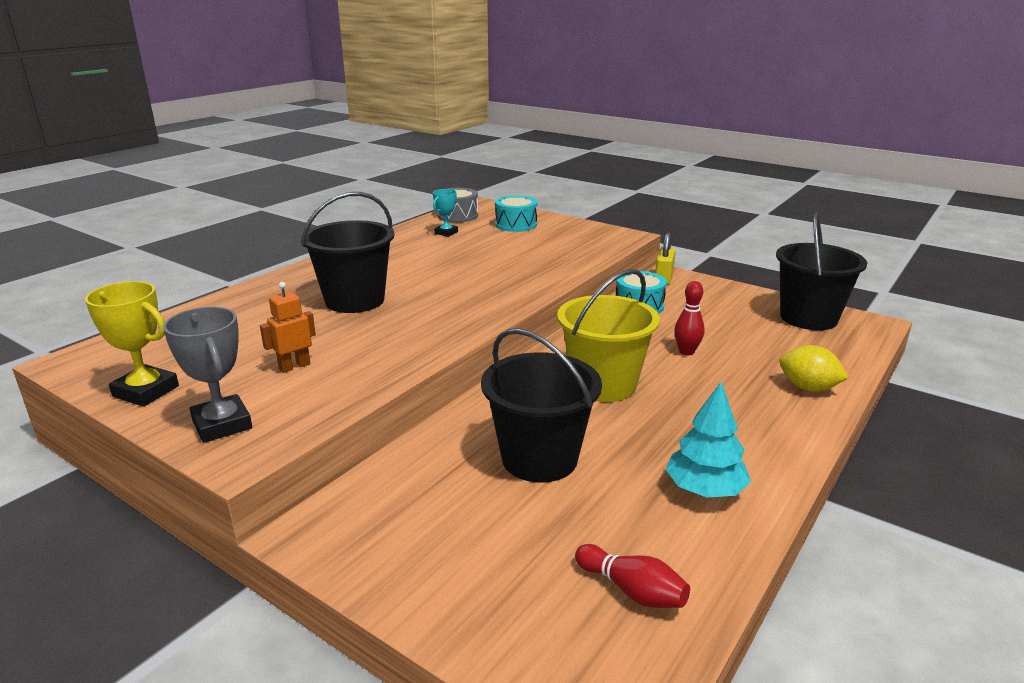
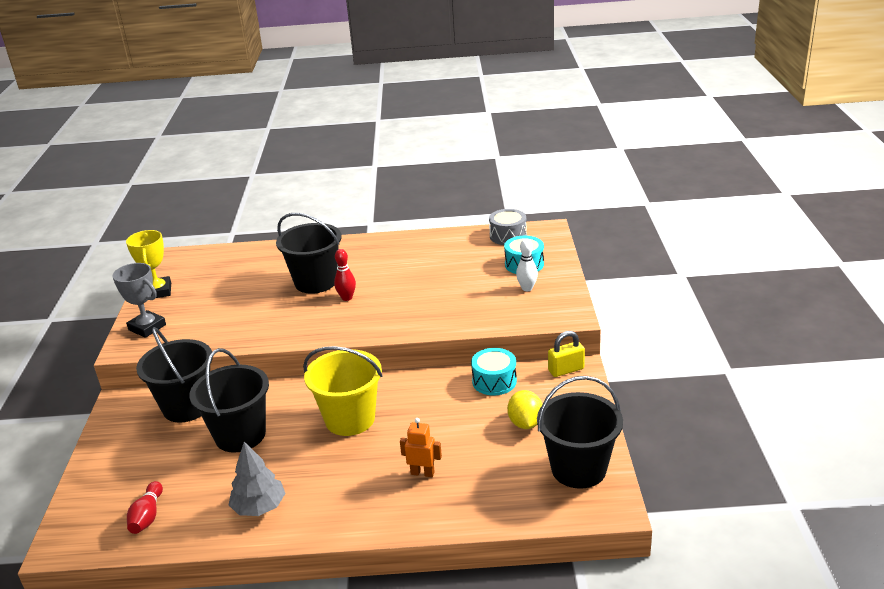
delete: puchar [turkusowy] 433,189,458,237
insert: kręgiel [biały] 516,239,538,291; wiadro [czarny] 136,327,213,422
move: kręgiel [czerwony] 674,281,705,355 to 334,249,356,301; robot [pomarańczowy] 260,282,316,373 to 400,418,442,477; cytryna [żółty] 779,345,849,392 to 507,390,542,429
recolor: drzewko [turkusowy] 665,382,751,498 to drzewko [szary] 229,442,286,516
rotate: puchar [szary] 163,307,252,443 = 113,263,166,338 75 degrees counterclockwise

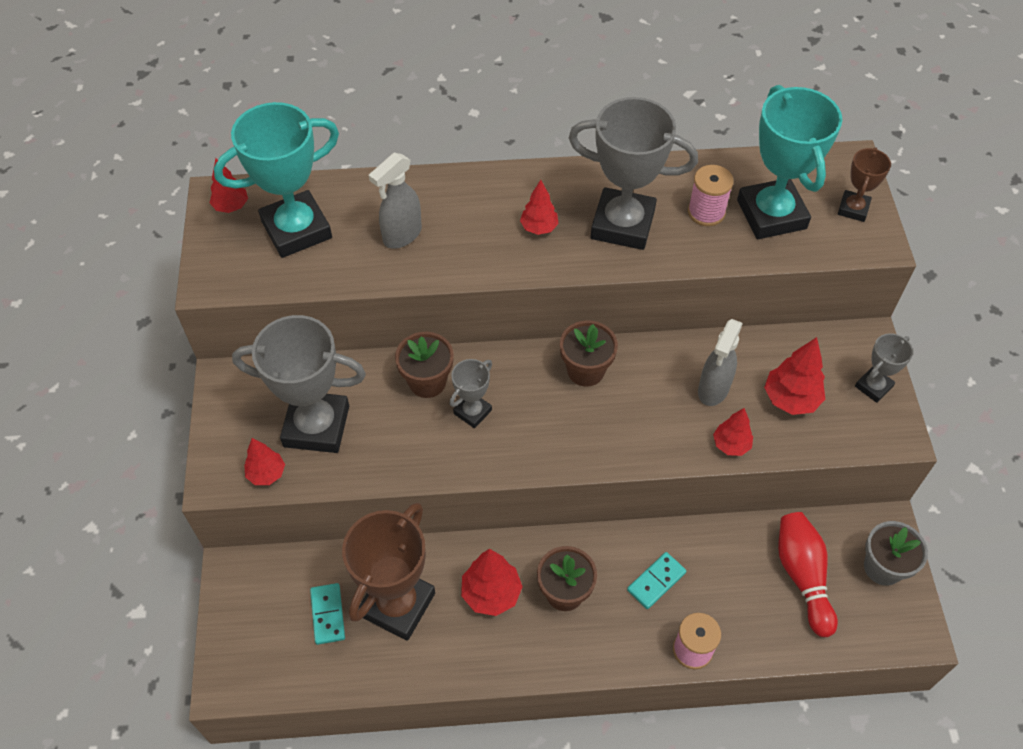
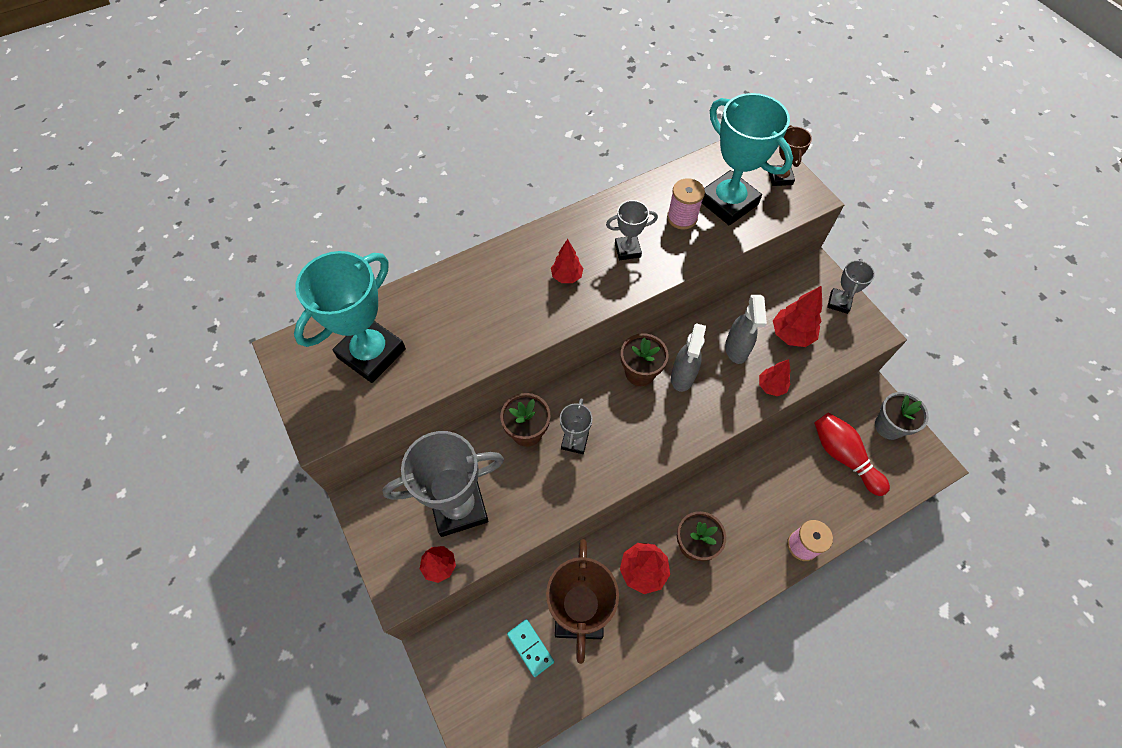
delete: drzewko [czerwony] 210,158,248,213; kostka domina [turkusowy] 627,552,686,609
move: spryskiwacz [szary] 369,153,422,249 to 671,323,706,392
resize: puchar [szary] 569,97,698,250 = 606,200,658,260 x0.50

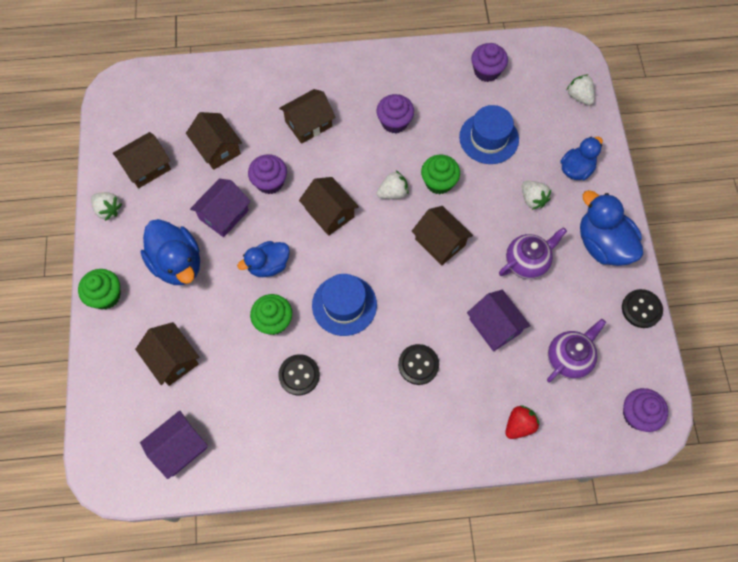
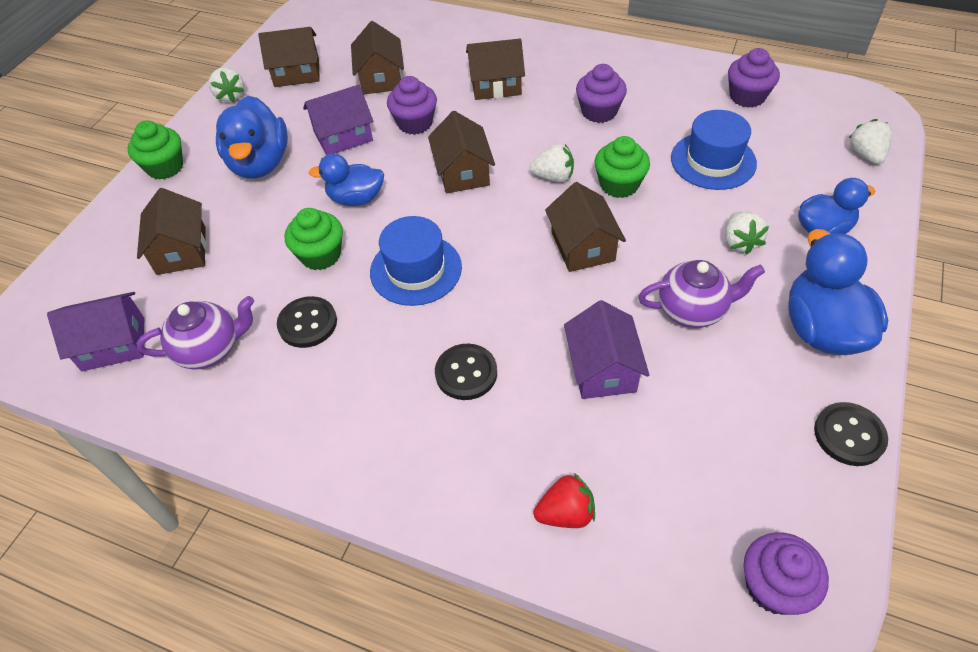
move: imbryk [fioletowy] 547,319,606,382 to 137,296,254,369

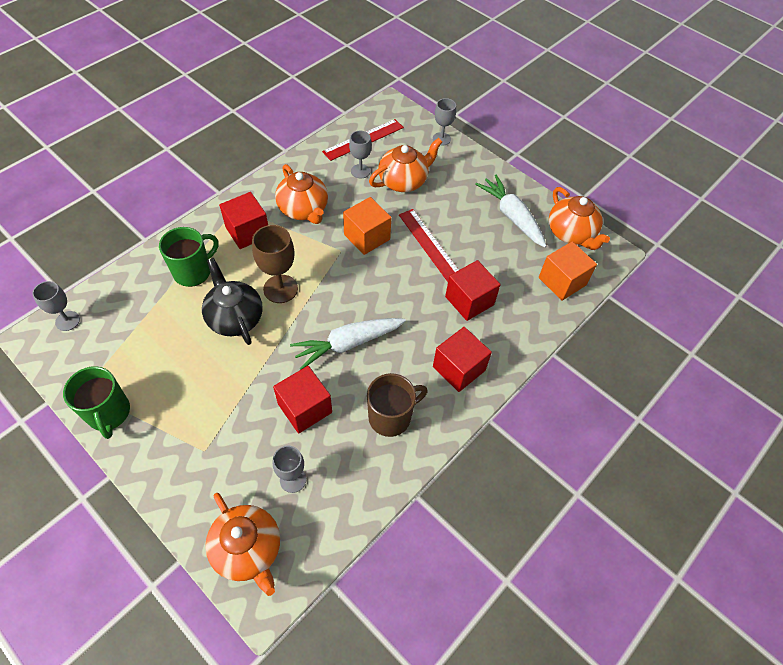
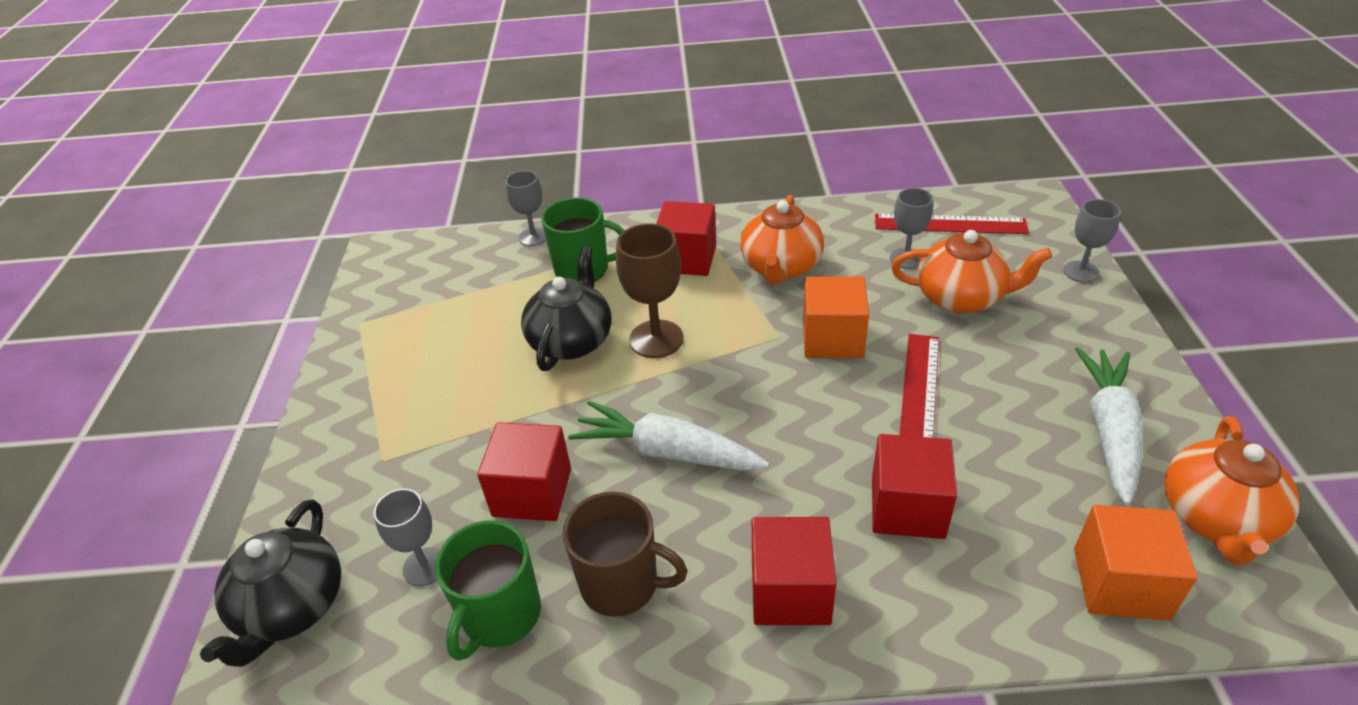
move: kielich [szary] 32,281,80,331 to 506,171,546,246; kubek [zielony] 63,366,130,439 to 435,520,541,661
recolor: imbryk [pomarańczowy] 205,493,280,596 to imbryk [czarny] 200,499,341,667

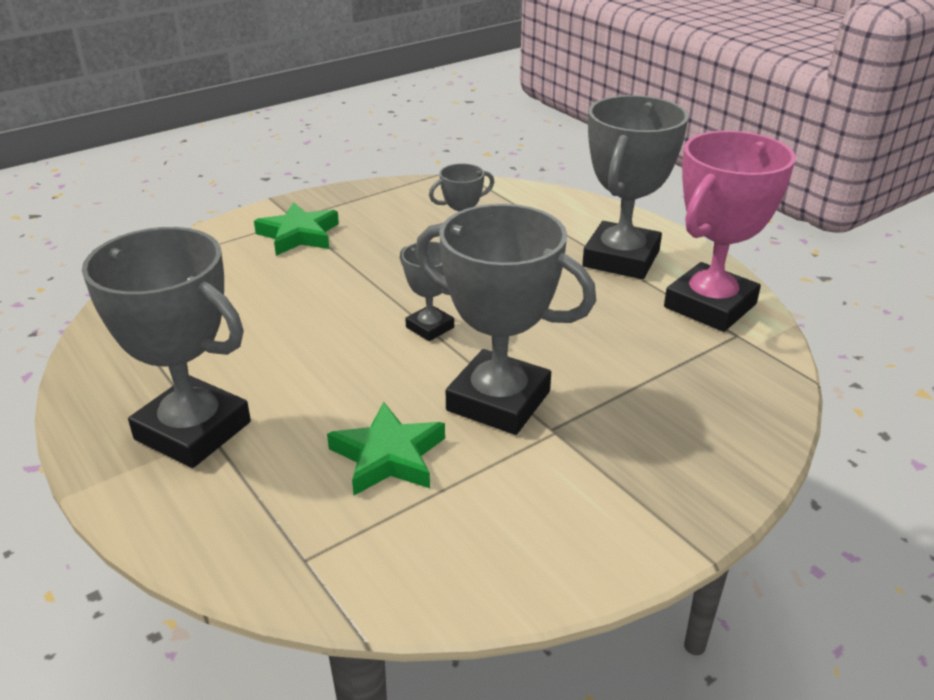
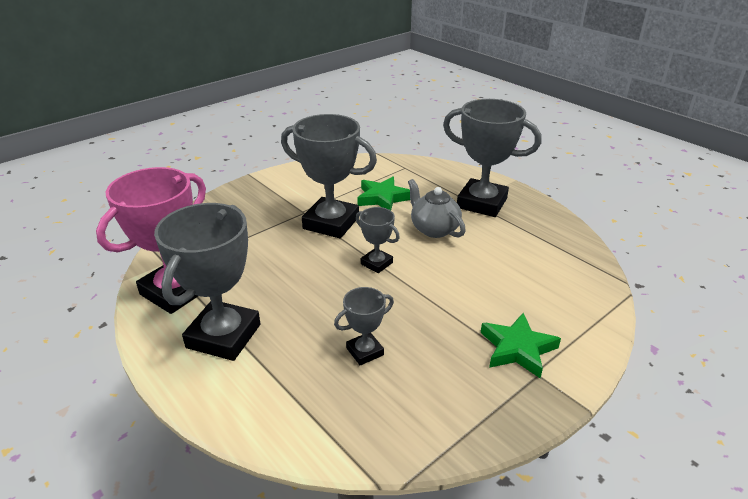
insert: imbryk [szary] 408,179,466,238

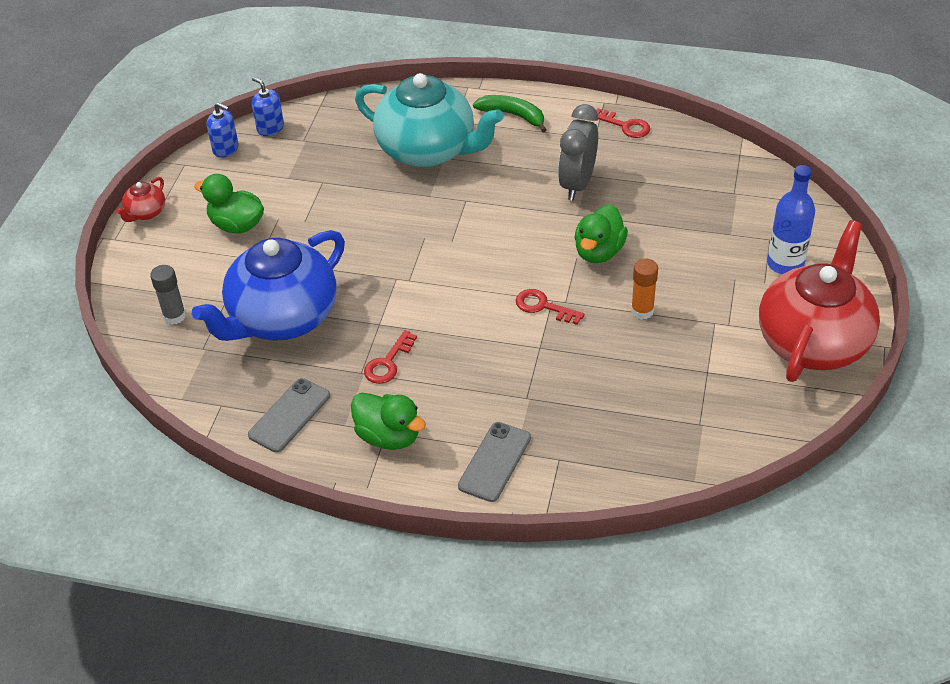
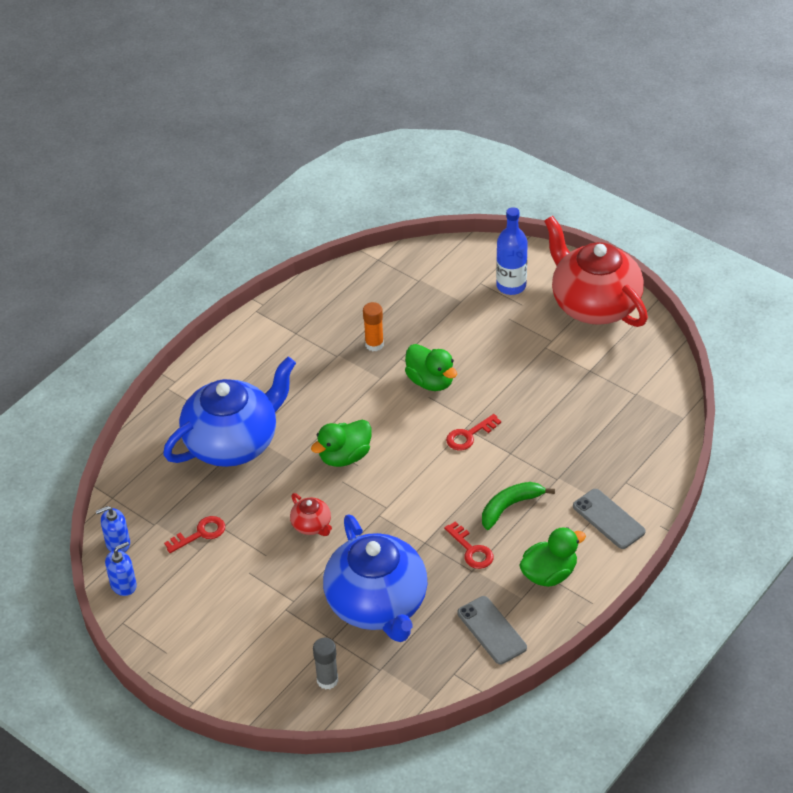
delete: budzik [szary] 558,104,598,200
move: banan [zielony] 473,95,546,133 to 482,482,555,530; klucz [czerwony] 596,108,650,138 to 164,516,225,553; kaczka [zielony] 194,174,264,233 to 311,420,372,467; imbryk [czerwony] 116,177,165,222 to 290,493,332,536; klej w sztyfcie [pomarańczowy] 631,258,658,319 to 363,302,384,351
recolor: imbryk [turkusowy] 355,73,504,167 to imbryk [niebieski] 163,357,296,467

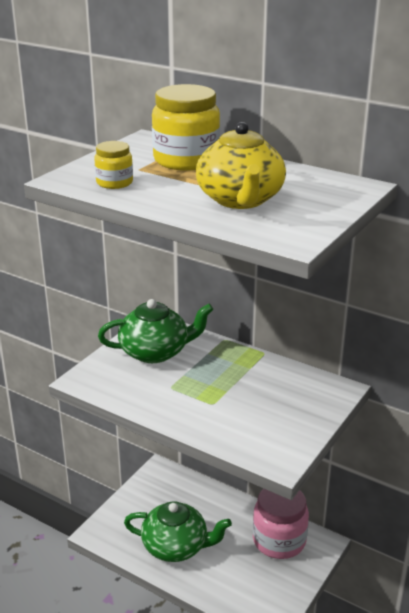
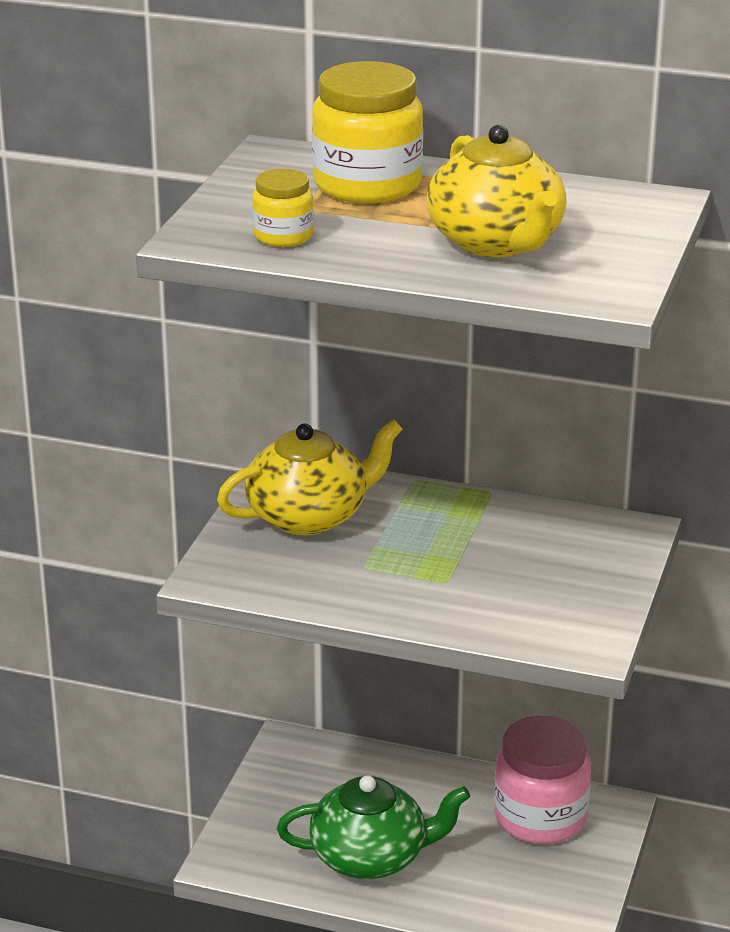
recolor: imbryk [zielony] 98,299,214,363 to imbryk [żółty] 217,420,402,535

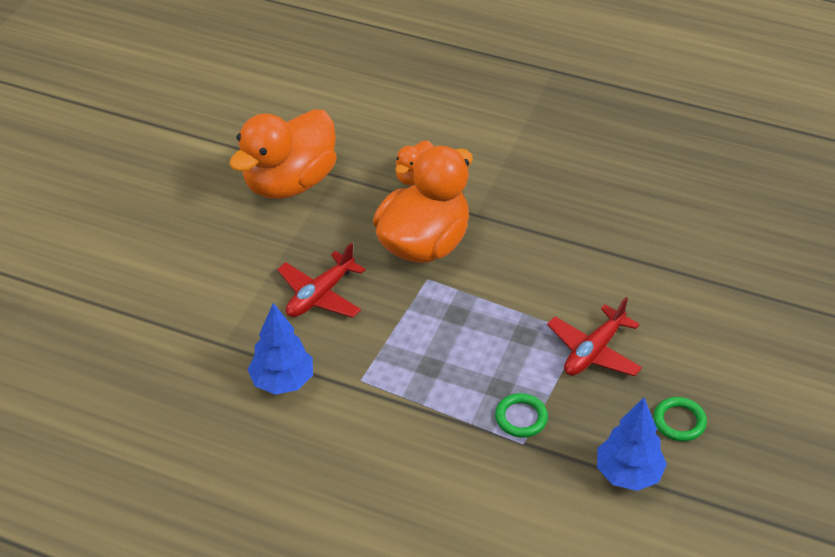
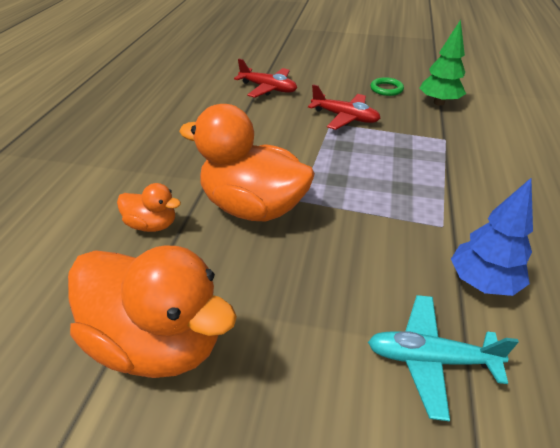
delete: pierścień [zielony] 495,393,548,438
insert: samolot [turkusowy] 368,295,519,422
move: samolot [czerwony] 277,243,365,318 to 234,59,297,98
recolor: drzewko [niebieski] 597,397,667,491 to drzewko [zielony] 420,20,466,106

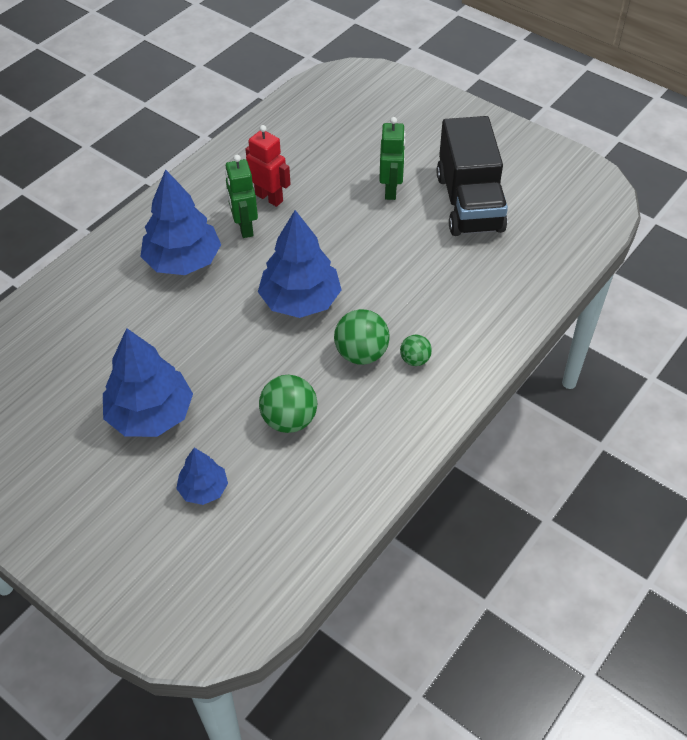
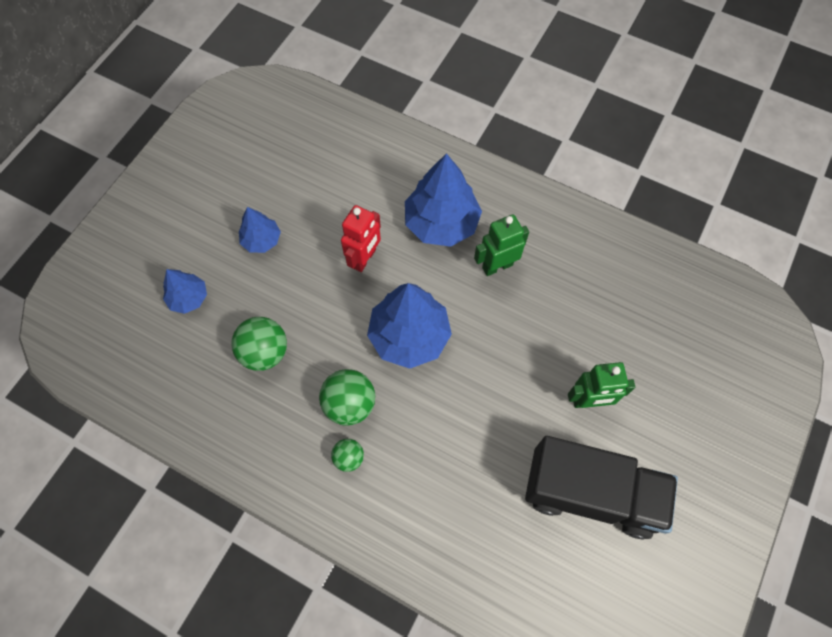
move: robot [czerwony] 245,125,290,207 to 341,205,381,272
rotate: ciężarówka [czarny] 437,116,508,236 = 525,436,678,539 150 degrees counterclockwise
resize: drzewko [niebieski] 103,328,193,437 = 239,207,281,253 x0.54

